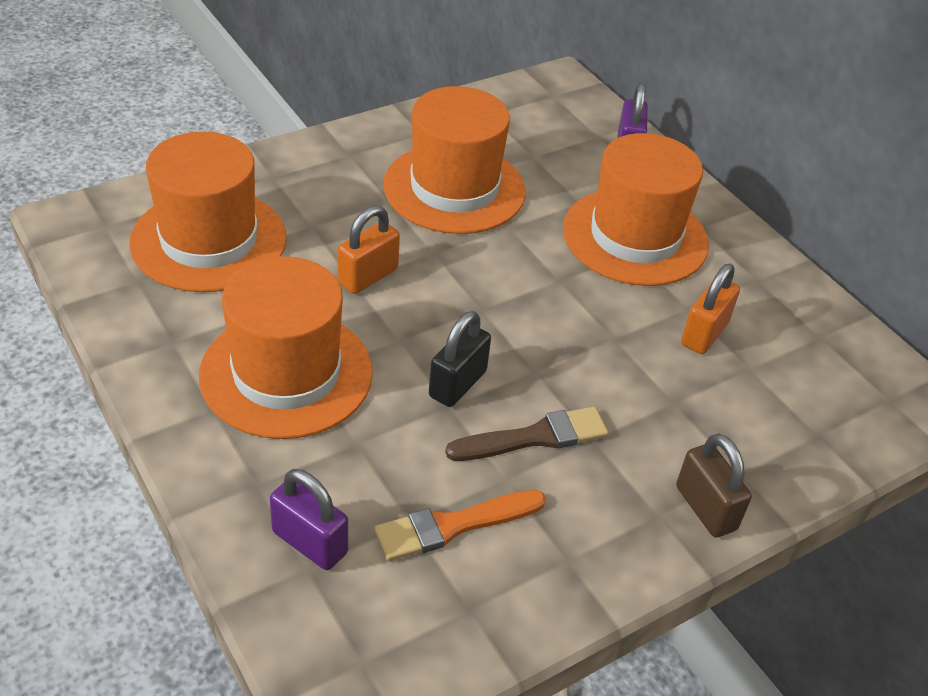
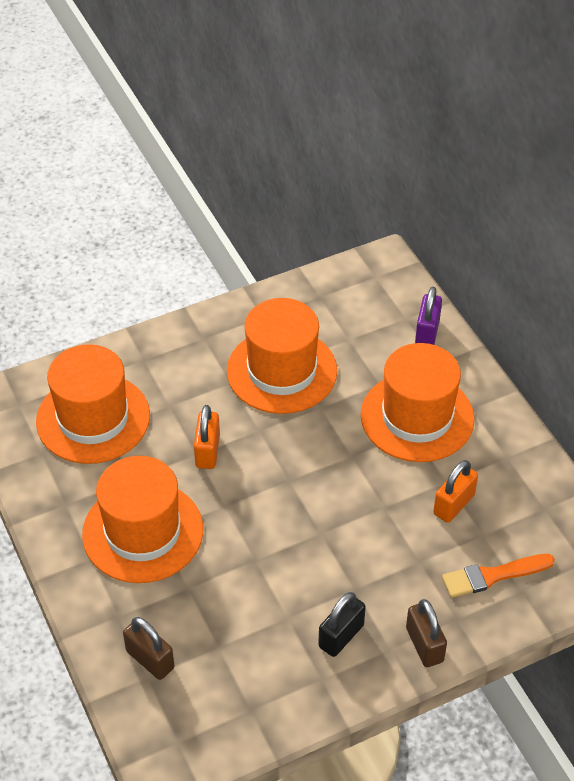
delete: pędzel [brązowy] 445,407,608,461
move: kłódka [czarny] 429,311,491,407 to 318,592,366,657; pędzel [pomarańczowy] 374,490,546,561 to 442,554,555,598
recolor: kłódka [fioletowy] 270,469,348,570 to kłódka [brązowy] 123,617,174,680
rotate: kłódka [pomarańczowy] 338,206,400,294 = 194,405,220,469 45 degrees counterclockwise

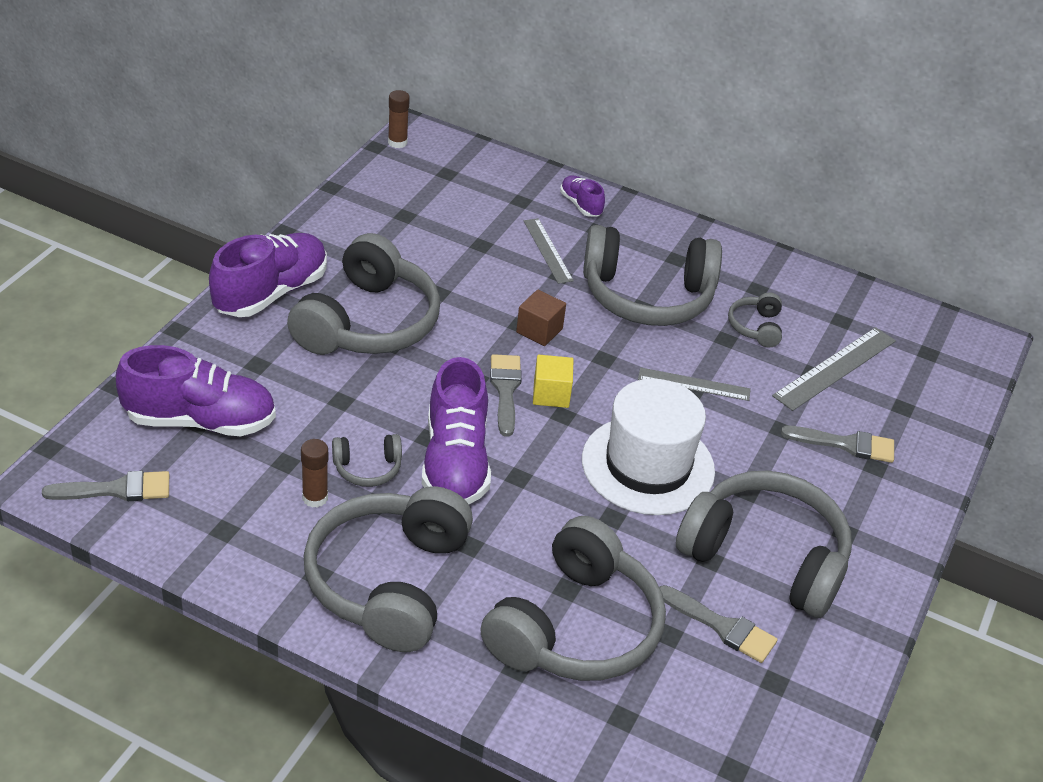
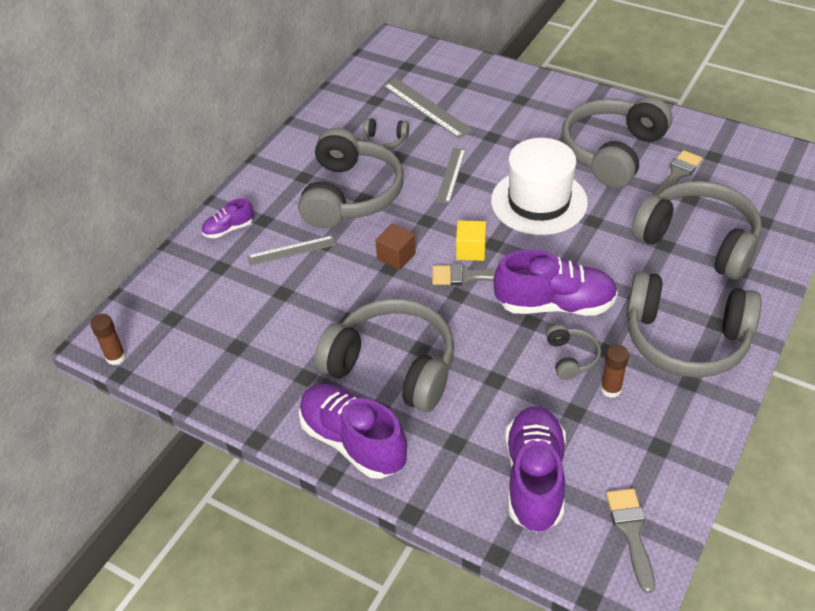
delete: pędzel [szary] 781,426,894,463

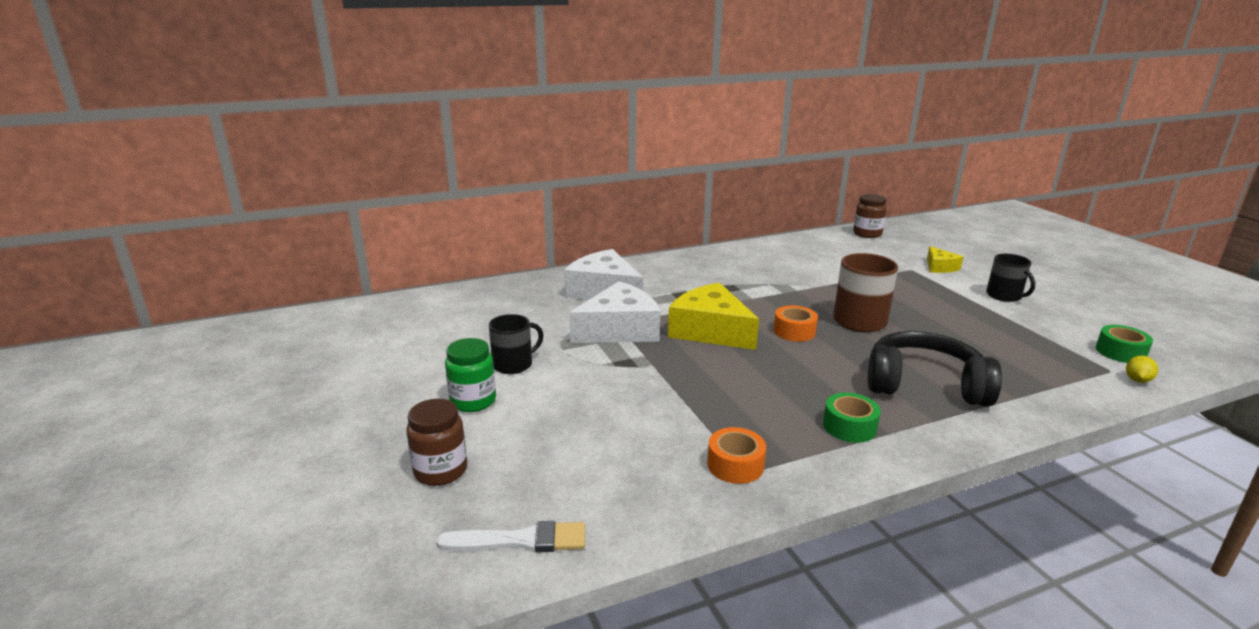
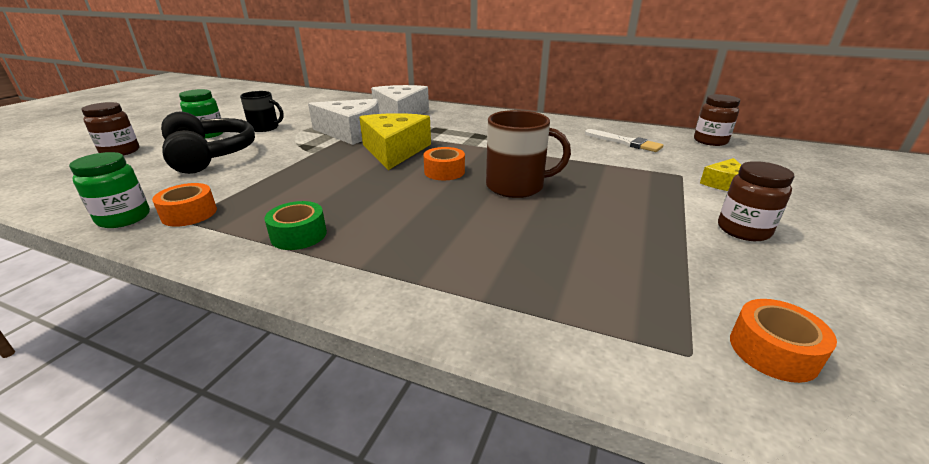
delete: cytryna [żółty] 1126,356,1158,383
insert: słoik [zielony] 69,152,150,228
move: słuchawki [czarny] 868,331,1002,407 to 161,112,255,174; pędzel [biały] 436,521,585,553 to 585,129,664,152
replace: kubek [czarny] 986,254,1035,302 to słoik [brązowy] 718,161,795,241
recolor: taśma klejąca [zielony] 1096,325,1153,363 to taśma klejąca [pomarańczowy] 730,299,837,383

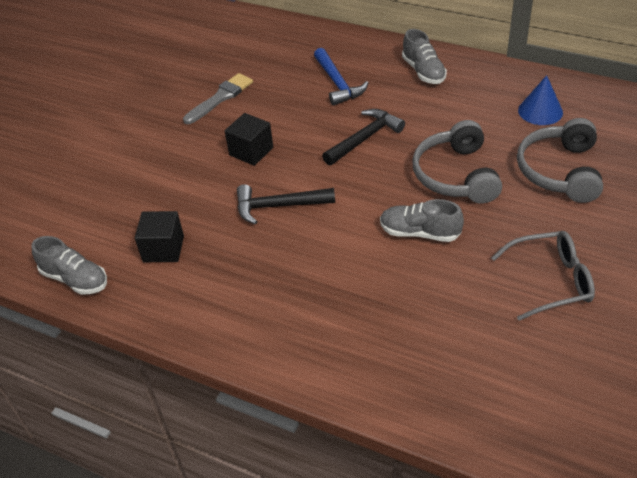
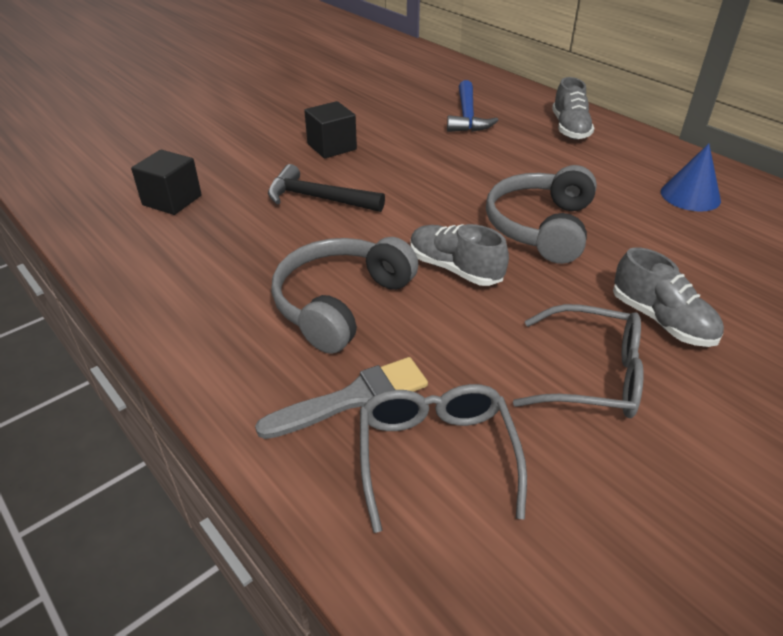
delete: młotek [czarny] 322,109,405,165
insert: okulary [szary] 360,384,527,533
move: pędzel [szary] 183,73,253,124 to 255,357,428,439; słuchawki [szary] 517,118,603,203 to 271,237,418,354; but [szary] 32,236,107,294 to 613,247,724,347

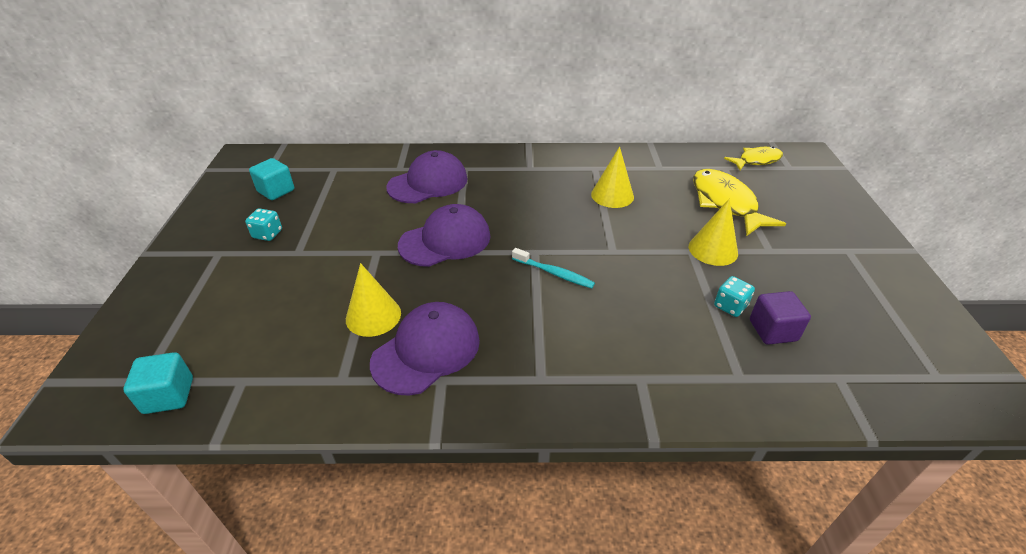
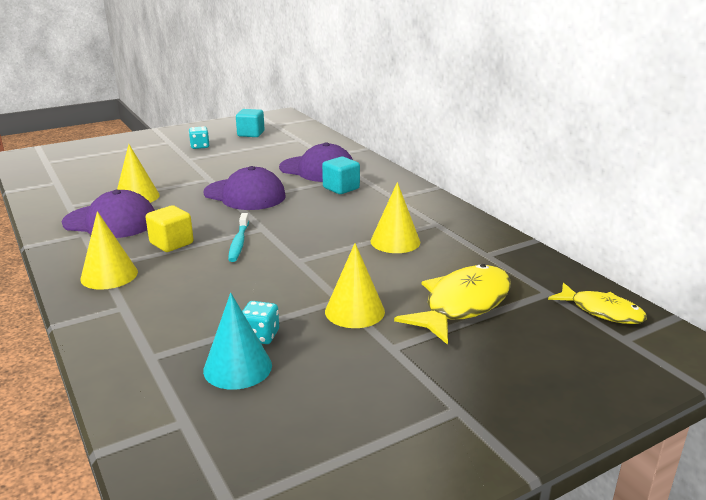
insert: sześcian [żółty] 146,205,194,252; stożek [żółty] 80,211,138,290
move: sześcian [turkusowy] 123,352,193,414 to 322,157,360,194
replace: sześcian [fioletowy] 750,291,811,345 to stożek [turkusowy] 203,293,272,390

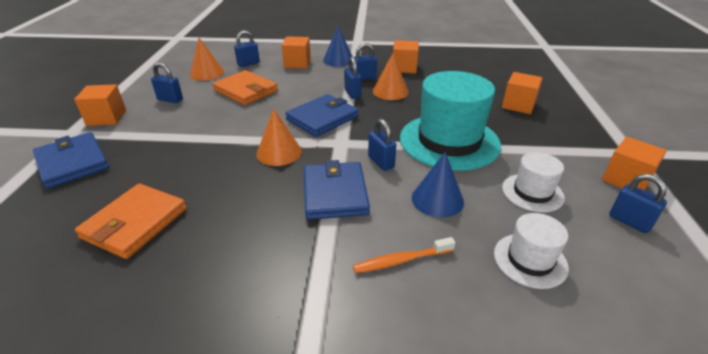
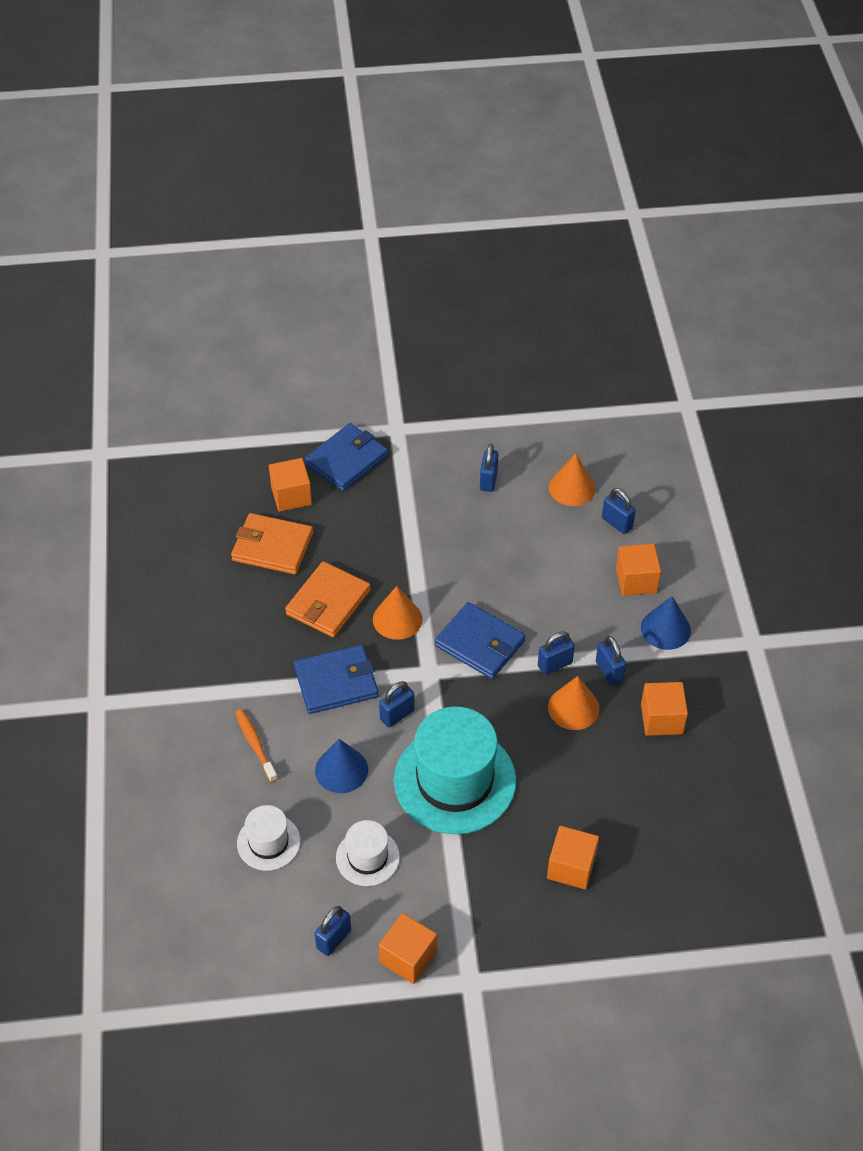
move: portfel [pomarańczowy] 212,70,278,105 to 285,561,371,638; sześcian [pomarańczowy] 74,84,126,126 to 269,458,312,512

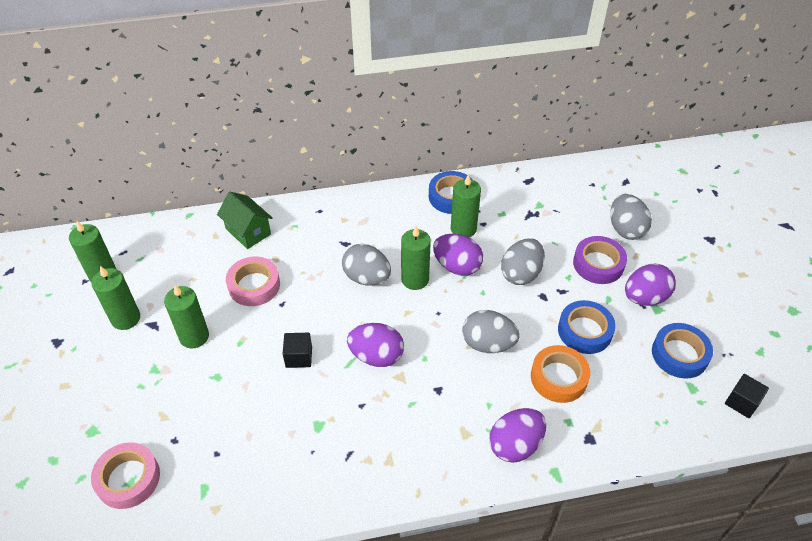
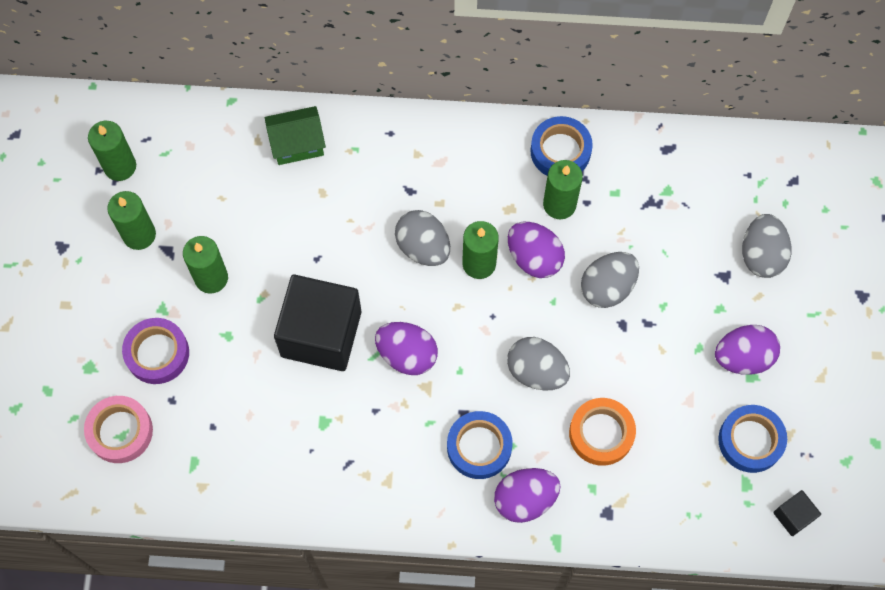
delete: taśma klejąca [różowy] 226,257,280,306
move: taśma klejąca [fioletowy] 573,236,627,284 to 122,318,189,384; taśma klejąca [niebieski] 558,300,616,354 to 447,411,513,479
rotate: domek [zielony] 217,192,273,249 = 265,106,326,165 75 degrees counterclockwise
resize: sześcian [czarny] 283,333,312,368 = 274,275,361,371 x2.33

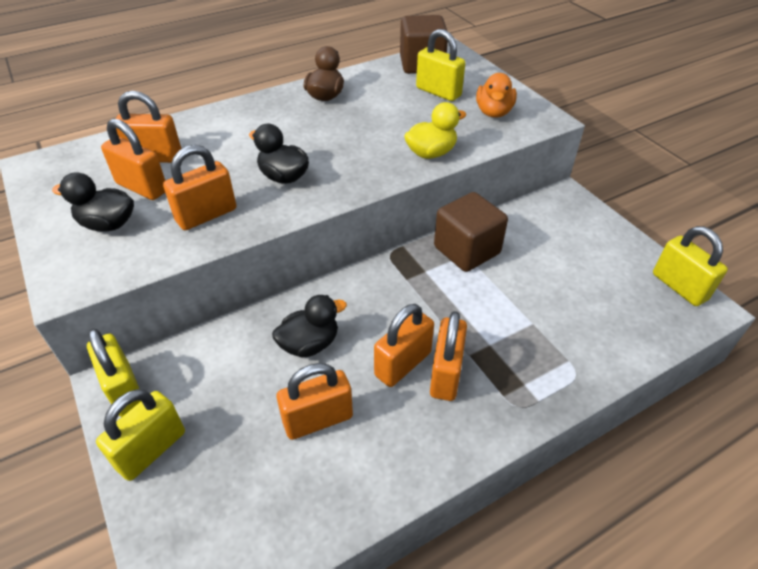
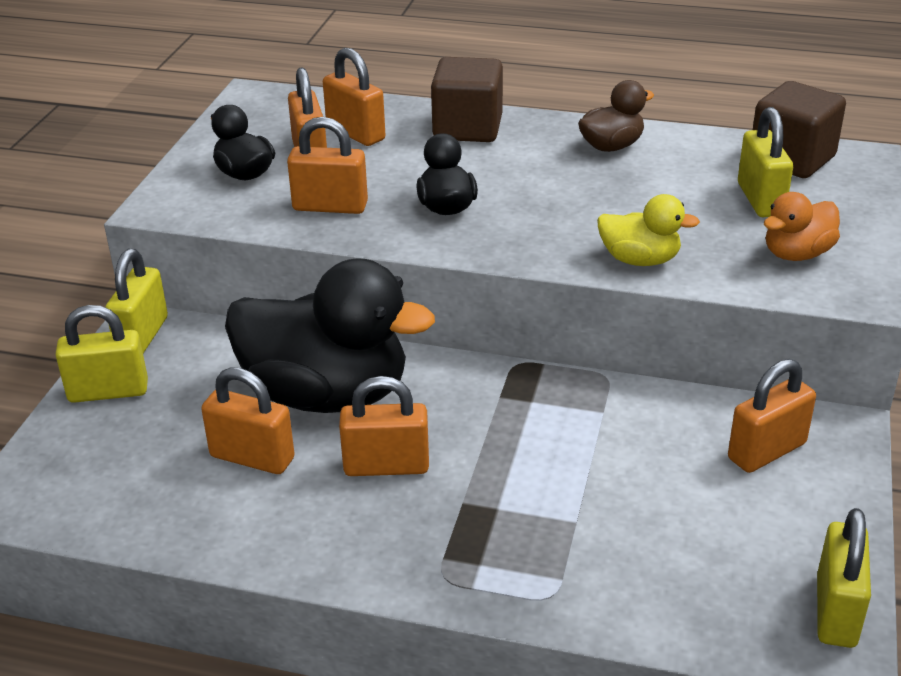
move: sześcian [brązowy] 434,192,508,272 to 431,57,503,142; kłódka [pomarańczowy] 430,311,467,401 to 728,359,816,473
resize: kaczka [czarny] 272,295,347,357 = 225,258,435,413 x2.13

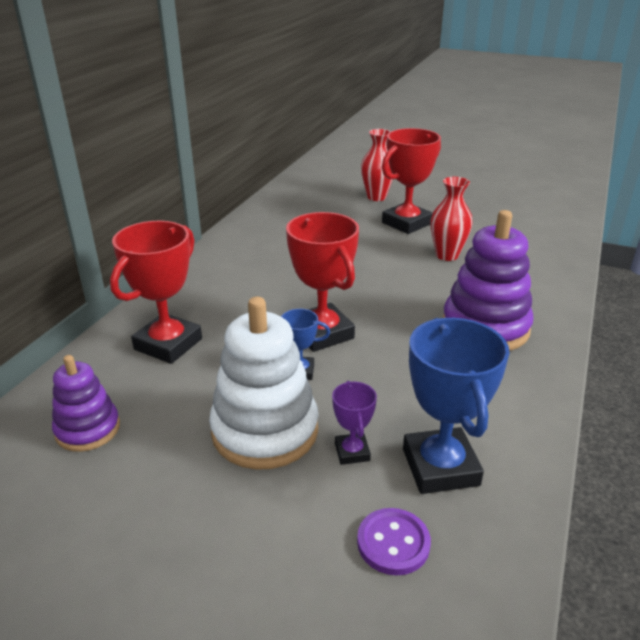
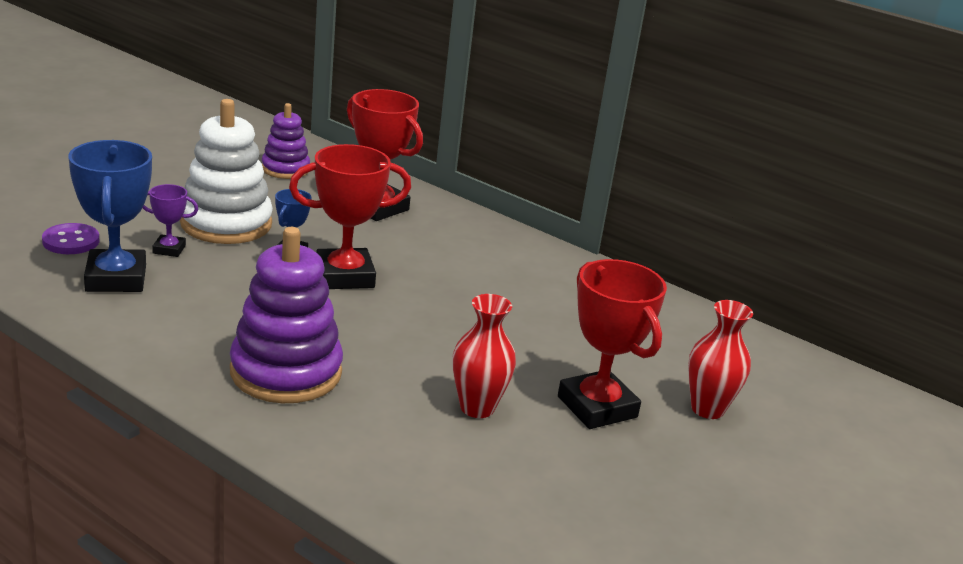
rotate: puchar [niebieski] 403,318,509,494 = 68,140,152,292 75 degrees clockwise

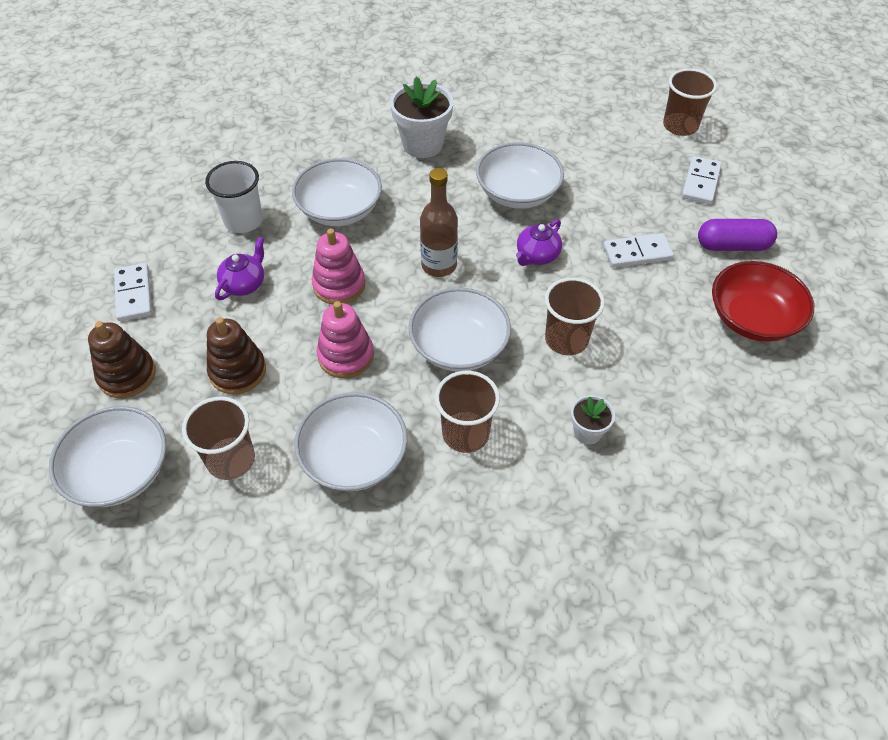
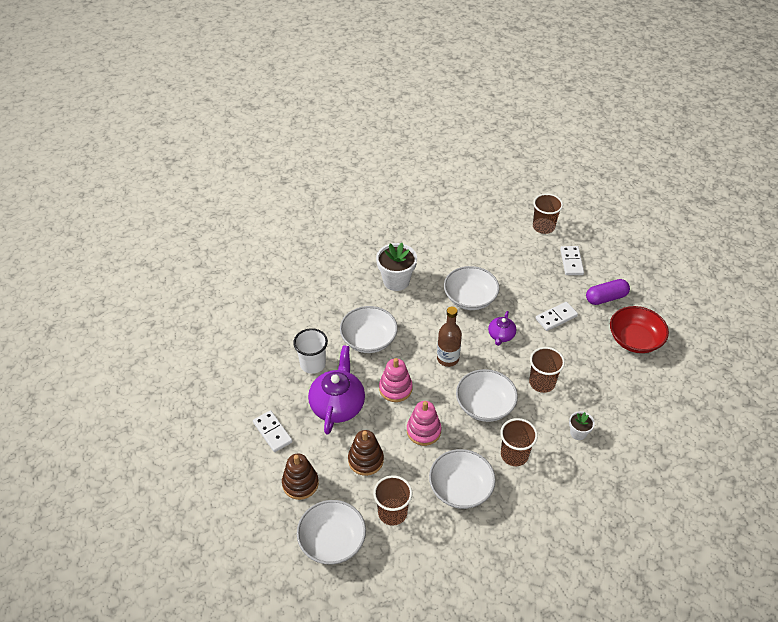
resize: imbryk [fioletowy] 215,237,264,300 = 308,345,365,435 x1.88

